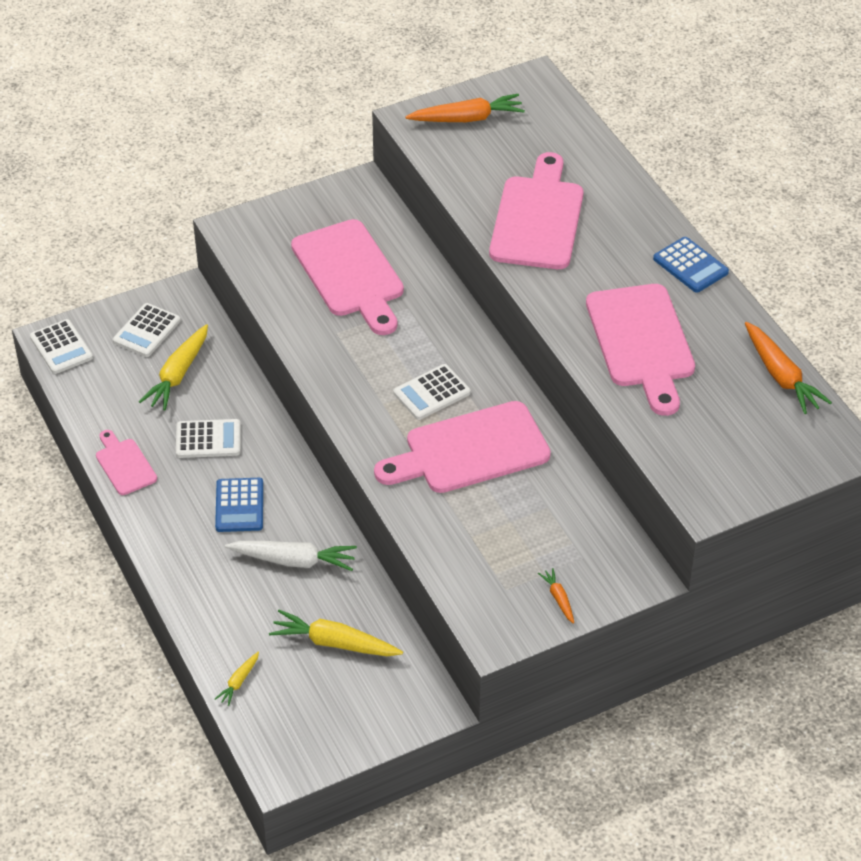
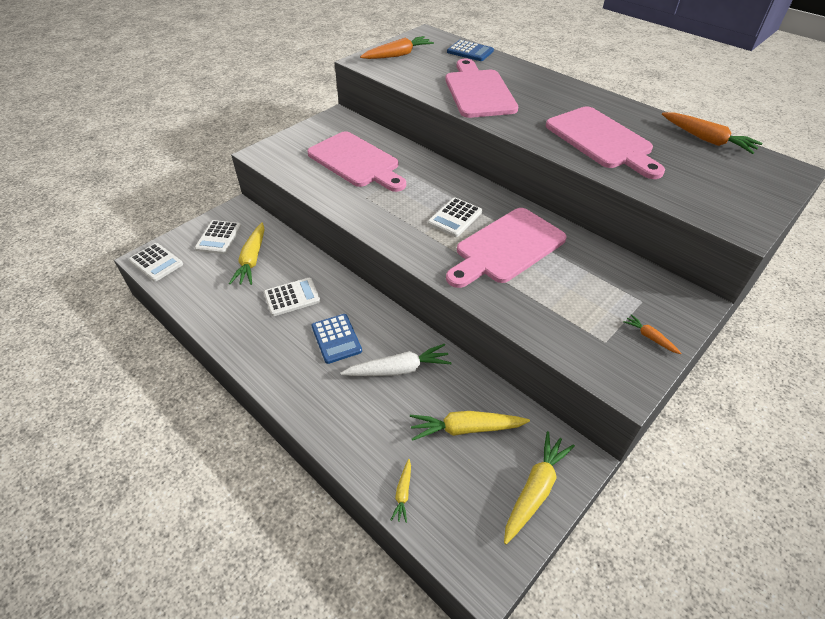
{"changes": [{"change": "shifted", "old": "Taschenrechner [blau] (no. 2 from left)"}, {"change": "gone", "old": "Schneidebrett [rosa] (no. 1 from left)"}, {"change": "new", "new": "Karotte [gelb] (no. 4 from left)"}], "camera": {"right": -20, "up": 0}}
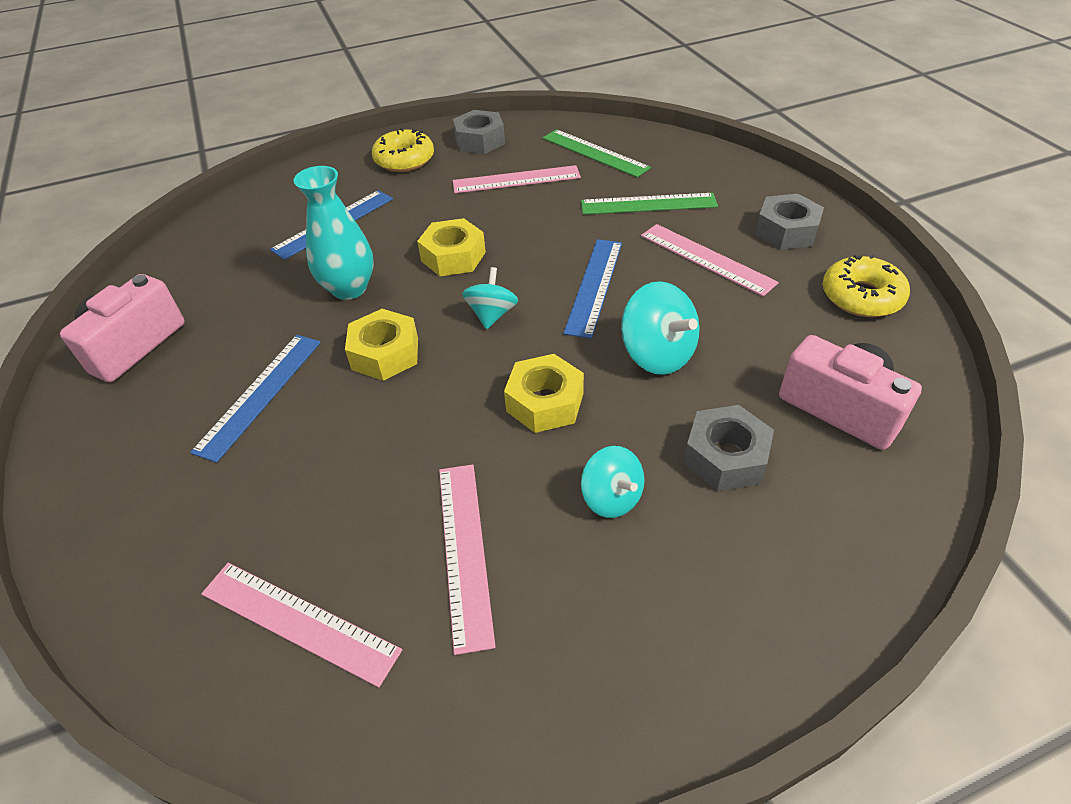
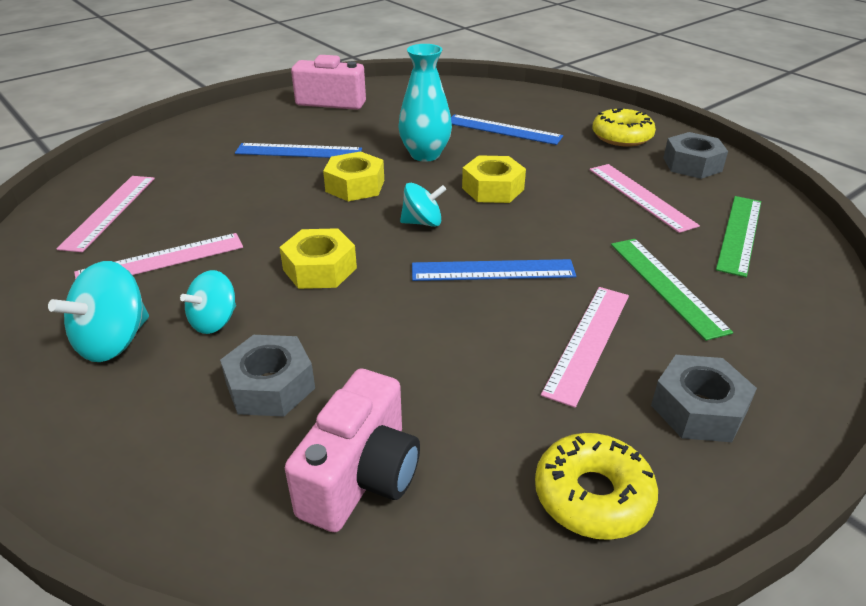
{"changes": [{"change": "shifted", "old": "Kreisel [türkis] (no. 3 from left in the first image)", "new": "Kreisel [türkis] (no. 1 from left)"}], "camera": {"right": 70, "up": -10}}
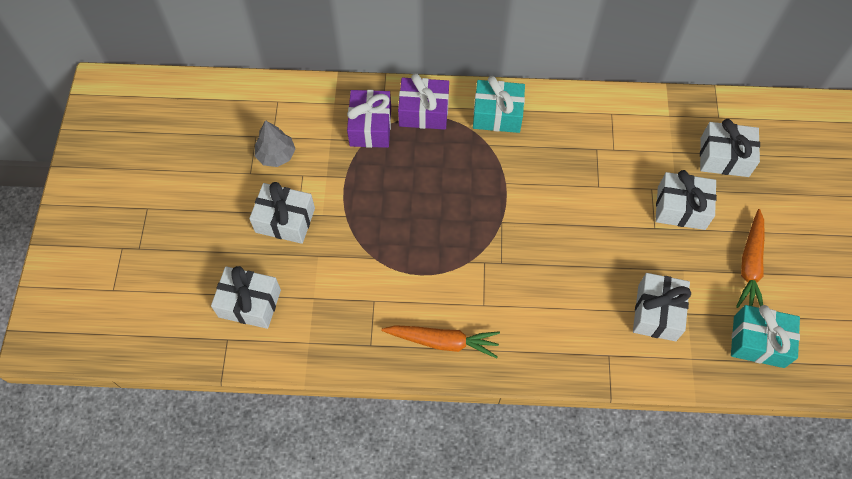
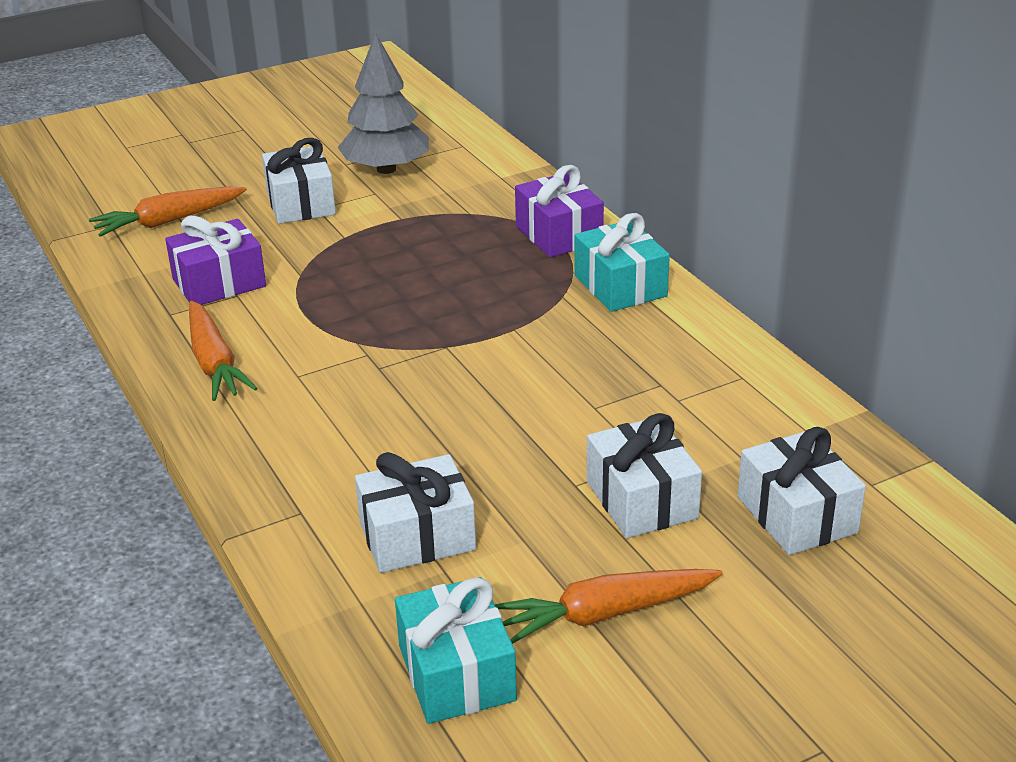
{"changes": [{"change": "shifted", "old": "Geschenk [lila] (no. 1 from left)"}, {"change": "scaled", "old": "Baum [grau]", "factor": 1.6}, {"change": "swapped", "old": "Geschenk [weiß] (no. 1 from left)", "new": "Karotte [orange] (no. 1 from left)"}], "camera": {"right": 60, "up": -30}}
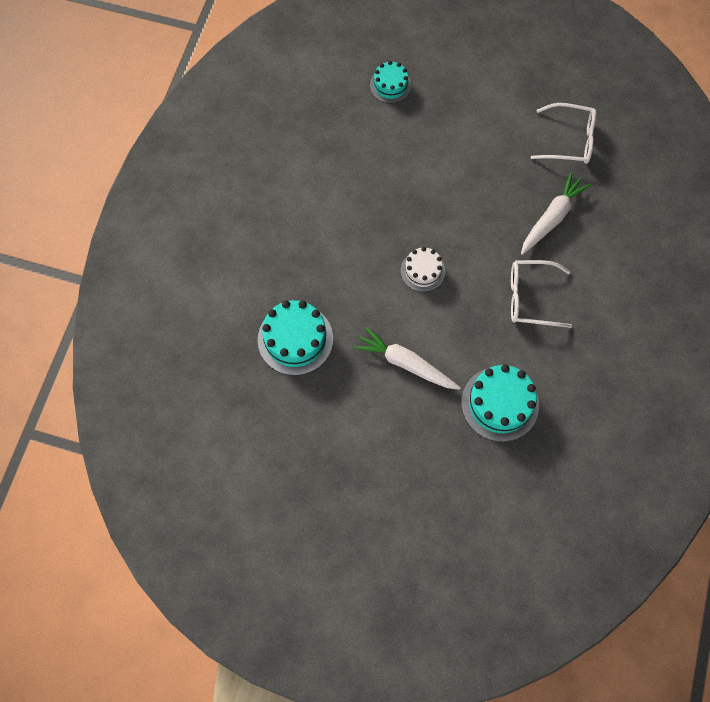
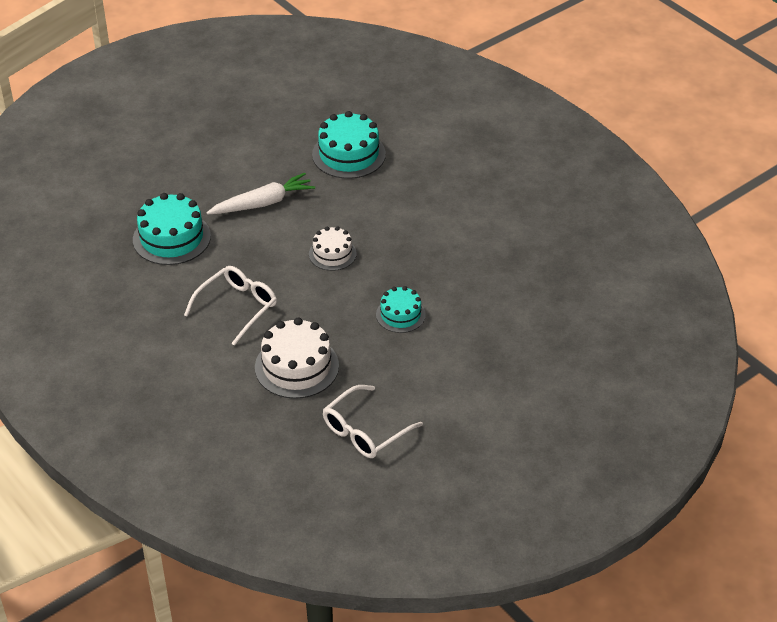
{"changes": [{"change": "shifted", "old": "Kuchen [türkis] (no. 2 from left in the first image)", "new": "Kuchen [türkis] (no. 3 from left)"}, {"change": "swapped", "old": "Karotte [weiß] (no. 2 from left)", "new": "Kuchen [weiß] (no. 1 from left)"}], "camera": {"right": 125, "up": -25}}
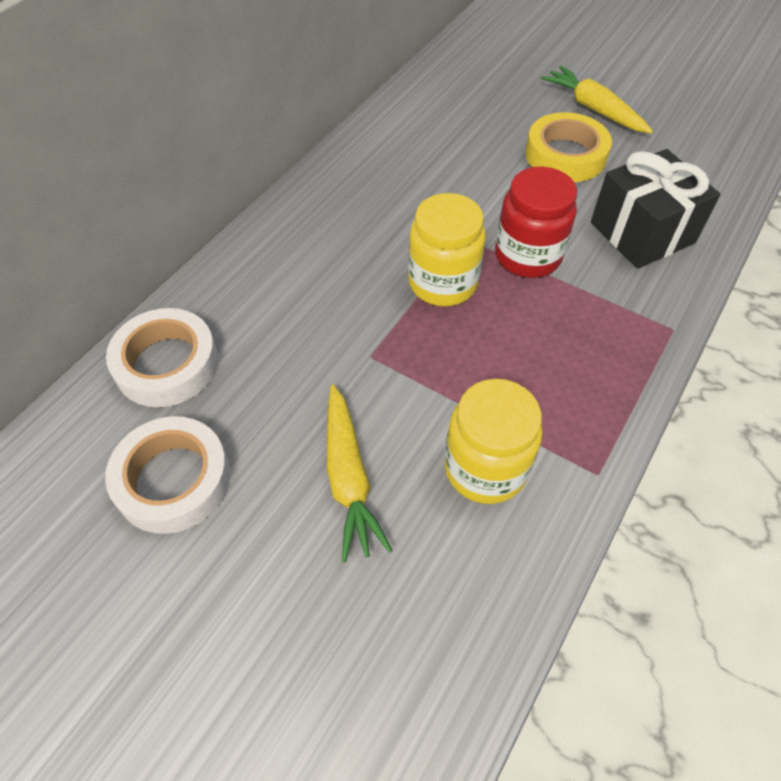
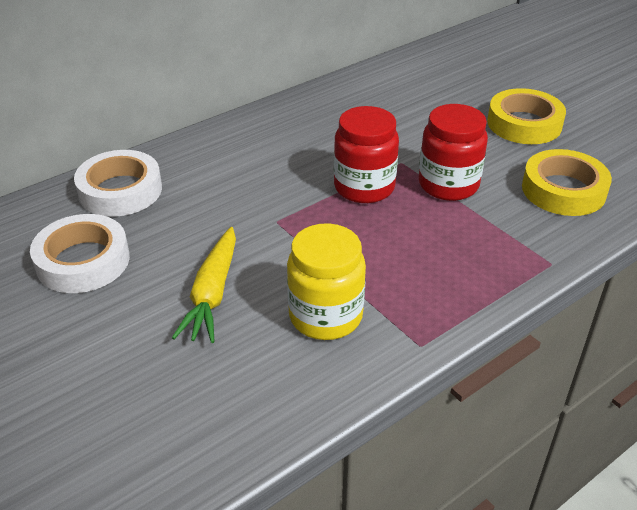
{"changes": [{"change": "gone", "old": "Karotte [gelb] (no. 2 from left)"}, {"change": "swapped", "old": "Geschenk [schwarz]", "new": "Klebeband [gelb] (no. 2 from left)"}, {"change": "repainted", "old": "Einmachglas [gelb] (no. 1 from left)", "new": "Einmachglas [rot] (no. 1 from left)"}], "camera": {"right": 20, "up": -15}}
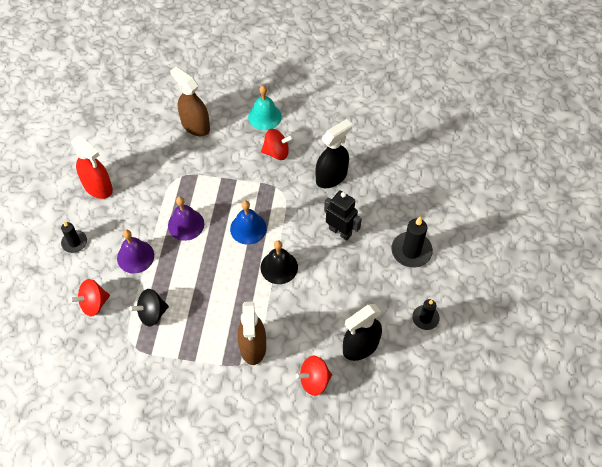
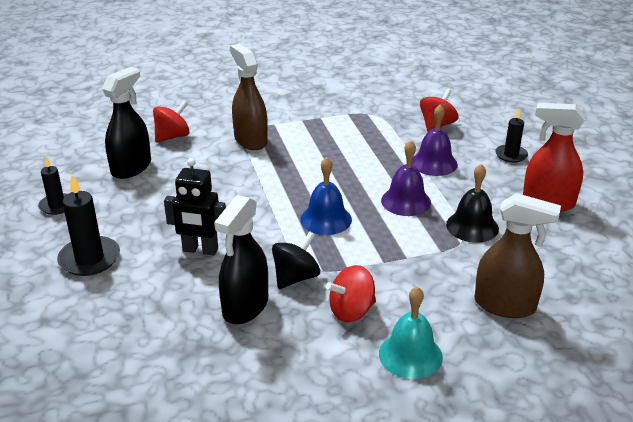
{"changes": [{"change": "shifted", "old": "Glocke [schwarz]"}, {"change": "shifted", "old": "Kreisel [schwarz]"}], "camera": {"right": 155, "up": -25}}
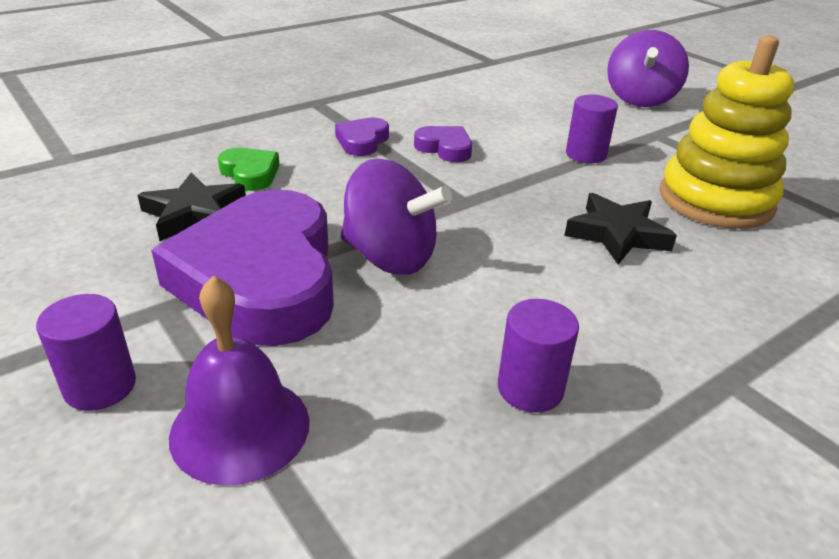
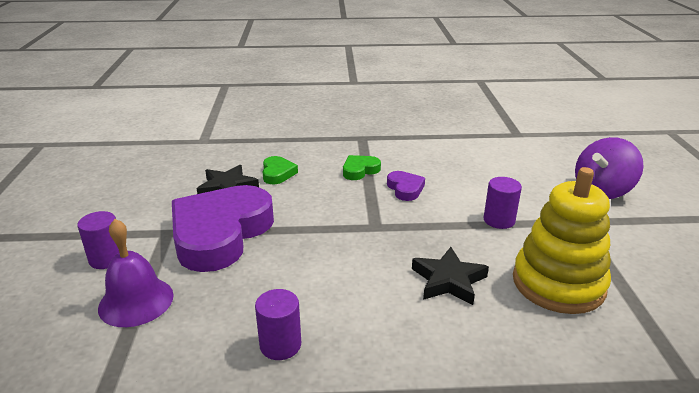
{"changes": [{"change": "repainted", "old": "Herz [lila] (no. 2 from left)", "new": "Herz [grün] (no. 2 from left)"}, {"change": "gone", "old": "Kreisel [lila] (no. 1 from left)"}], "camera": {"right": 35, "up": -5}}
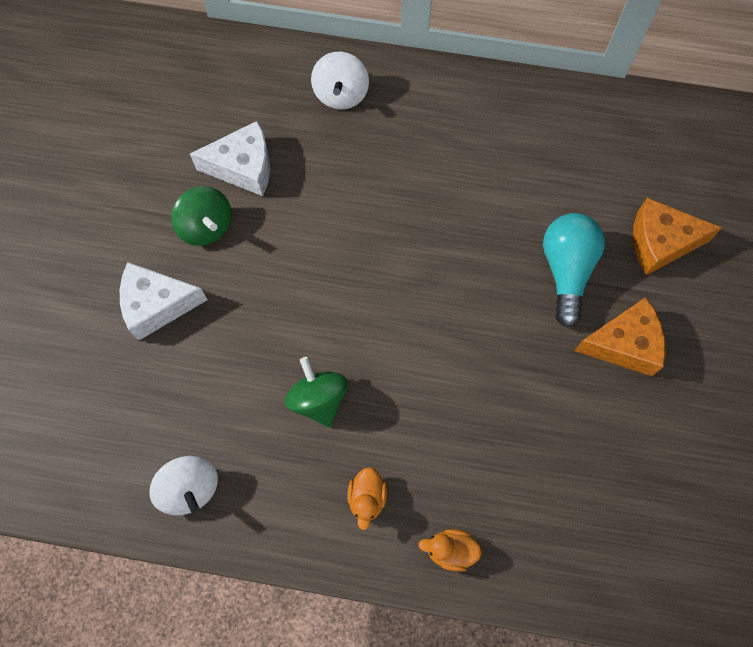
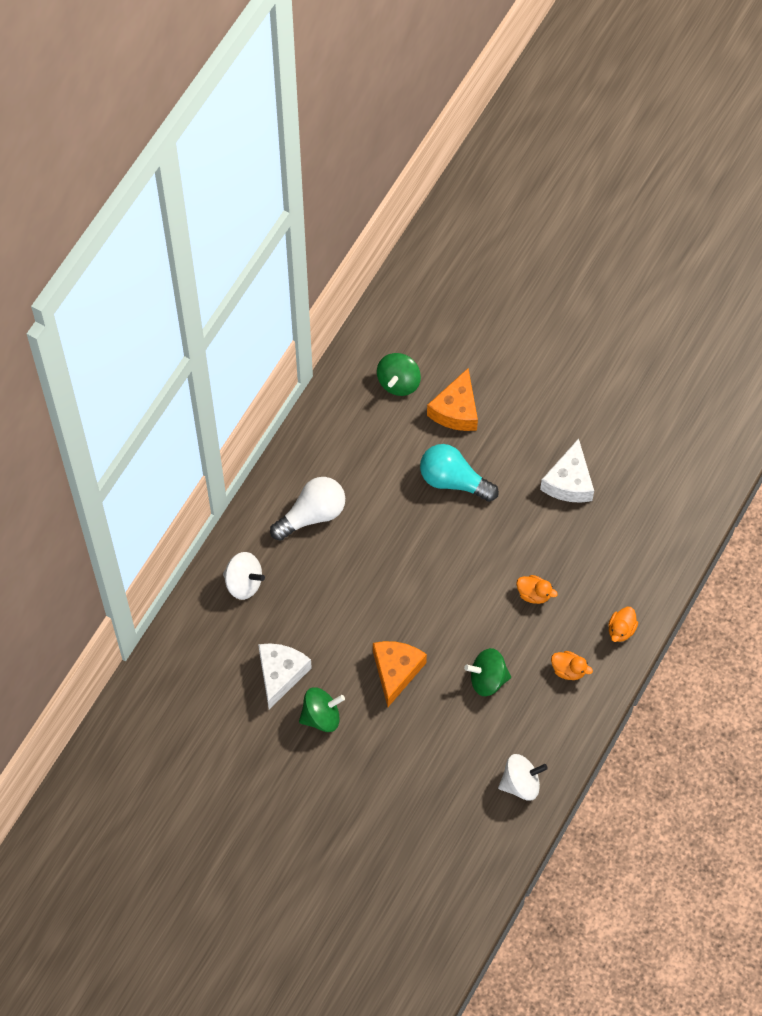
{"changes": [{"change": "shifted", "old": "Käse [weiß] (no. 1 from left in the first image)", "new": "Käse [weiß] (no. 2 from left)"}, {"change": "shifted", "old": "Käse [orange] (no. 1 from left)"}, {"change": "new", "new": "Kreisel [grün] (no. 2 from left)"}, {"change": "new", "new": "Glühbirne [weiß]"}, {"change": "new", "new": "Ente [orange] (no. 1 from left)"}], "camera": {"right": -70, "up": -5}}
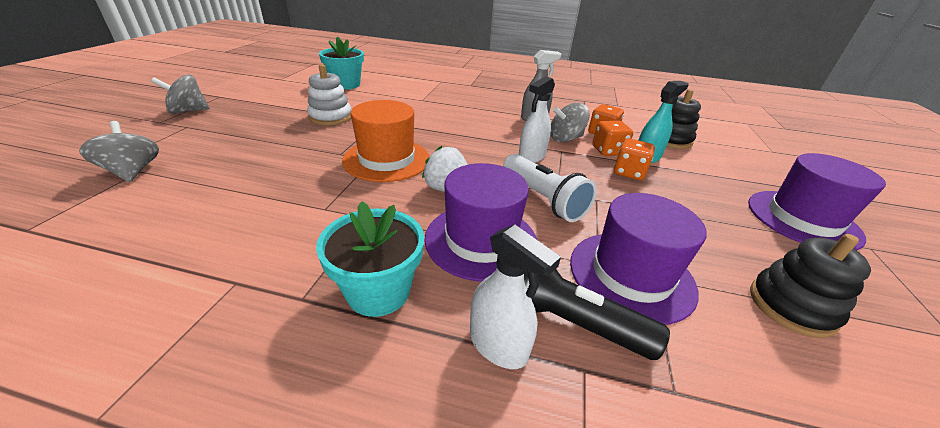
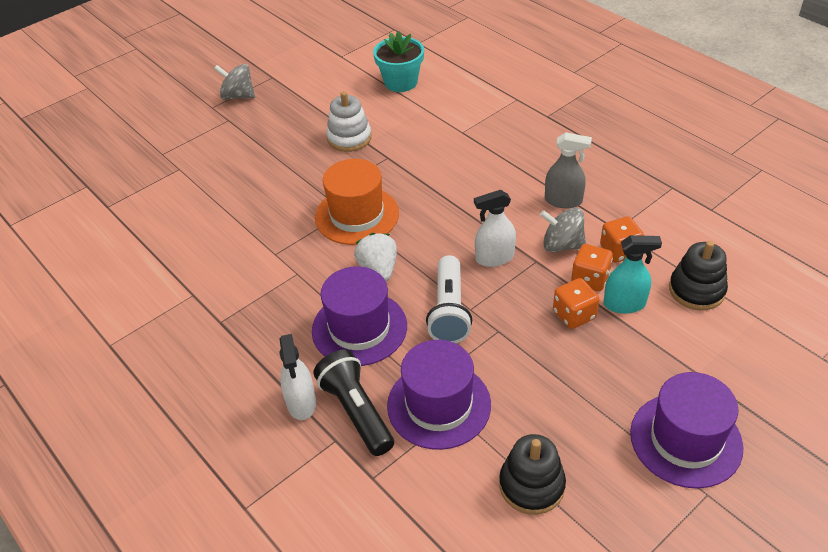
{"changes": [{"change": "gone", "old": "Kreisel [grau] (no. 1 from left)"}, {"change": "gone", "old": "Blumentopf [türkis] (no. 2 from left)"}], "camera": {"right": 40, "up": 10}}
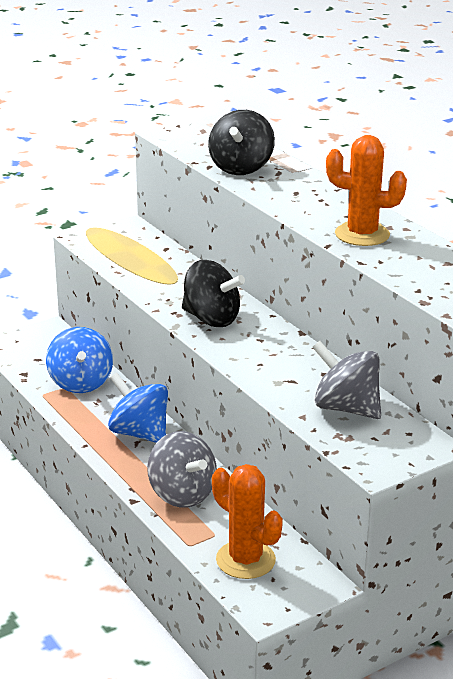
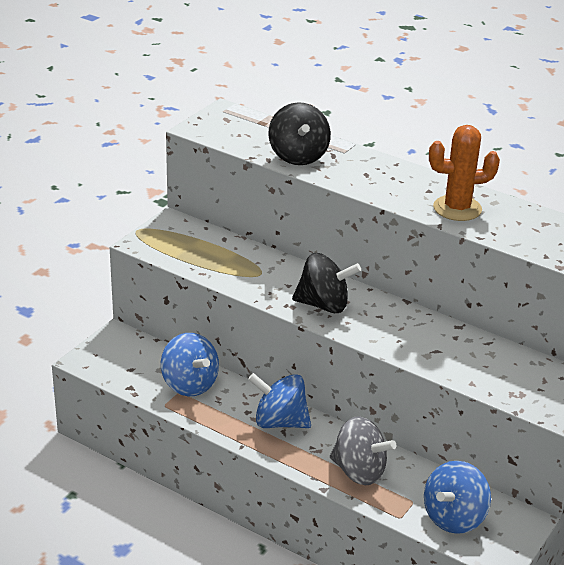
{"changes": [{"change": "gone", "old": "Kreisel [grau] (no. 2 from left)"}, {"change": "swapped", "old": "Kaktus [orange] (no. 1 from left)", "new": "Kreisel [blau] (no. 3 from left)"}], "camera": {"right": -25, "up": 5}}
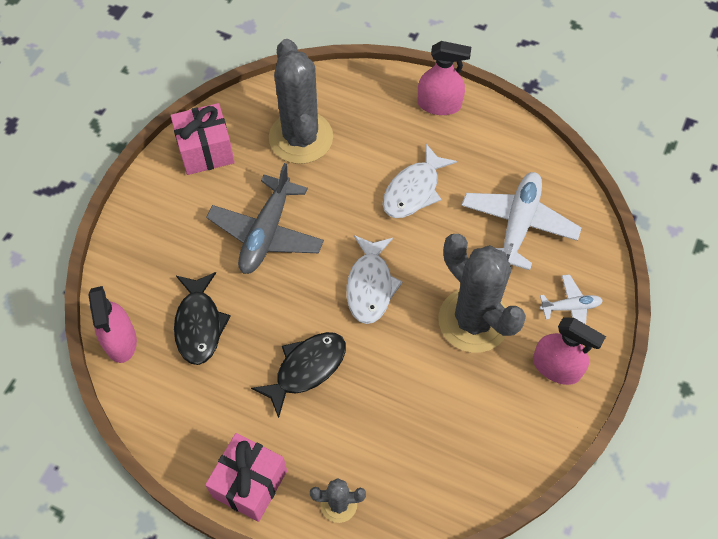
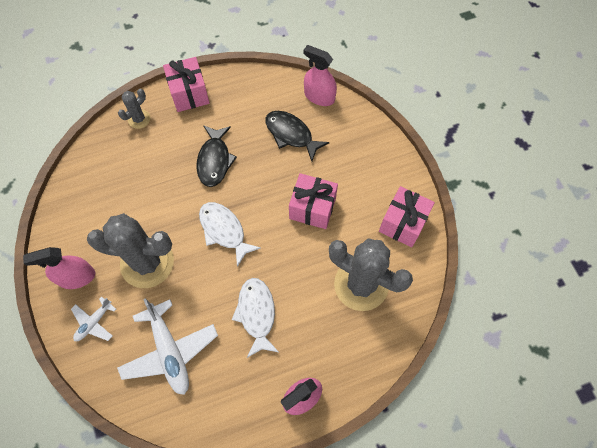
{"changes": [{"change": "swapped", "old": "Flugzeug [grau]", "new": "Geschenk [rosa] (no. 2 from left)"}], "camera": {"right": 135, "up": 5}}
